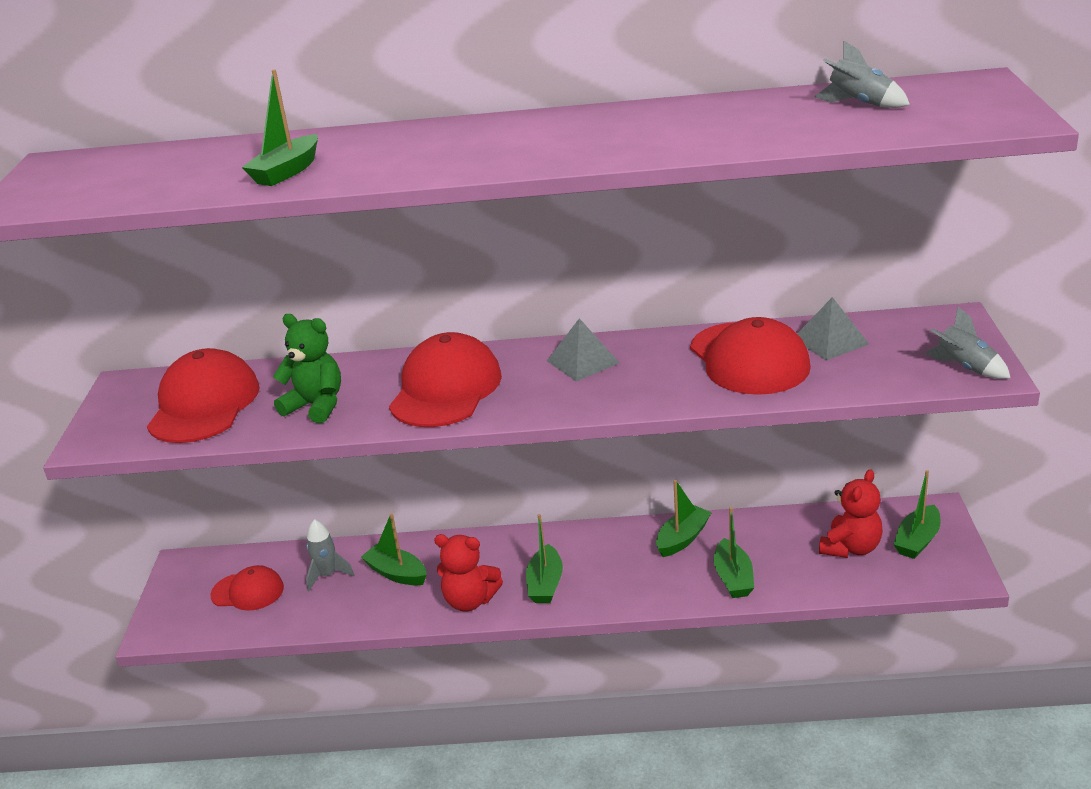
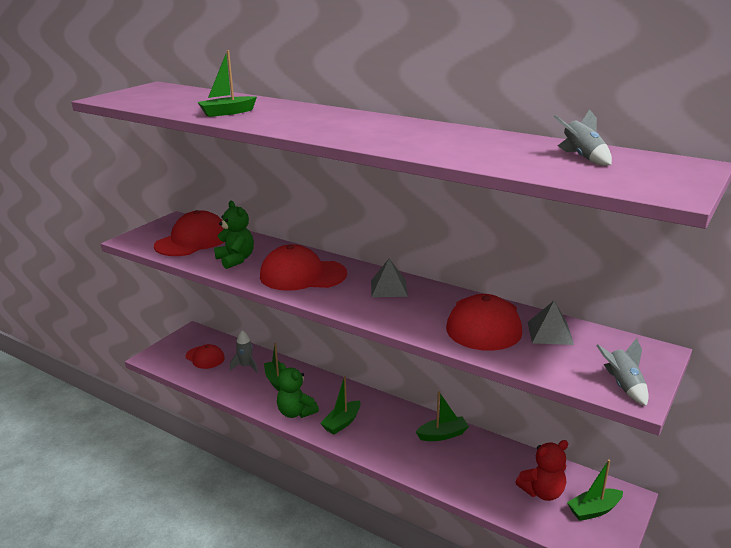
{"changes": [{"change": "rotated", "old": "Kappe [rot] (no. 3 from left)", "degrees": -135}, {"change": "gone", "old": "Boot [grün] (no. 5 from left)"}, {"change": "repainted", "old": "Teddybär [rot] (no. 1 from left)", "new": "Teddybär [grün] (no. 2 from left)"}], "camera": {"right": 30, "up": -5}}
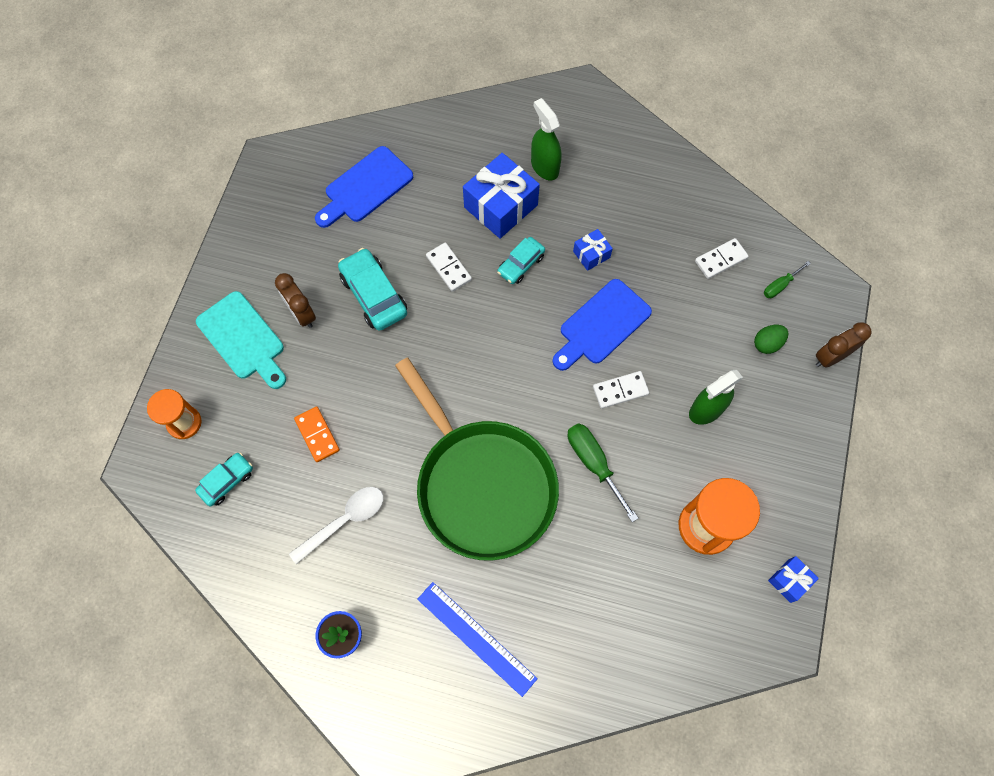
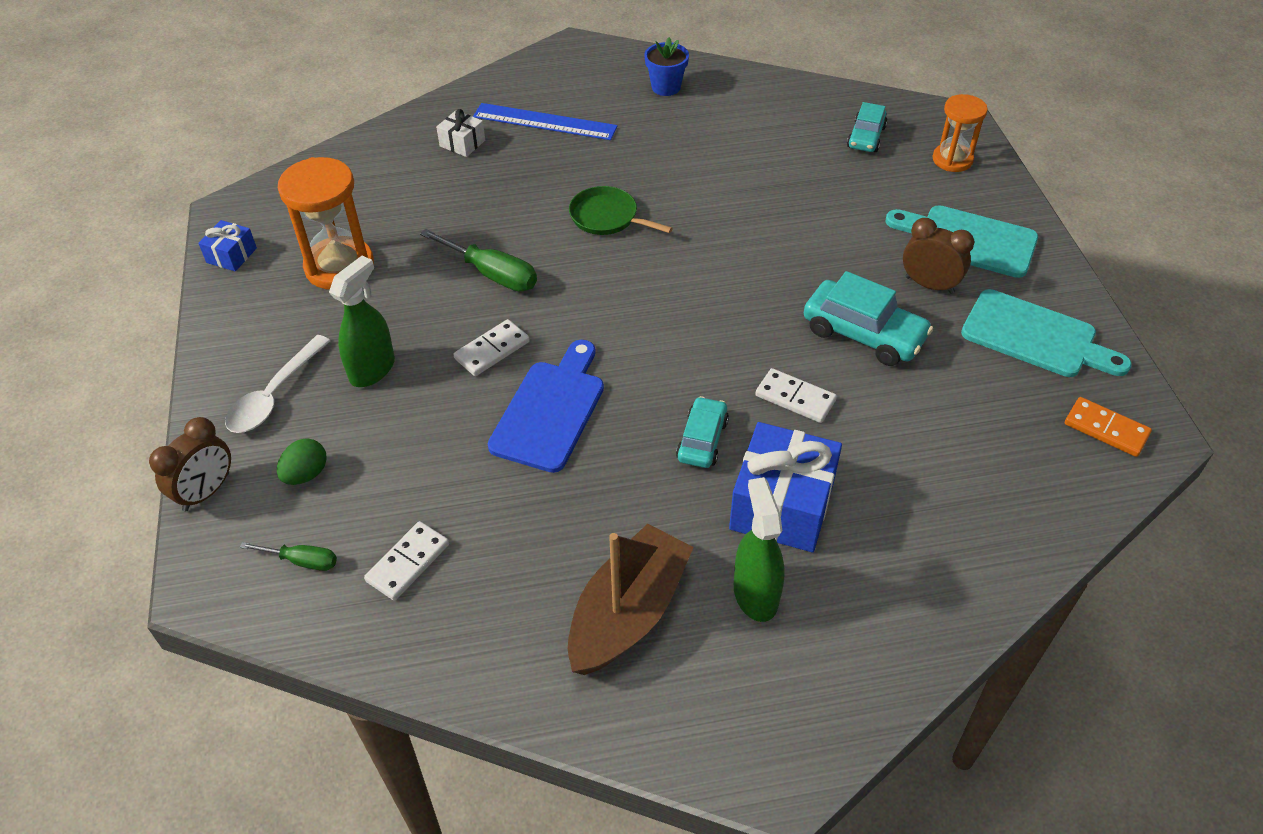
{"changes": [{"change": "rotated", "old": "Sprühflasche [grün] (no. 1 from left in the first image)", "degrees": -135}, {"change": "gone", "old": "Schneidebrett [blau] (no. 1 from left)"}, {"change": "gone", "old": "Geschenk [blau] (no. 2 from left)"}, {"change": "rotated", "old": "Schraubenzieher [grün] (no. 2 from left in the first image)", "degrees": 75}, {"change": "scaled", "old": "Pfanne [grün]", "factor": 0.41}, {"change": "shifted", "old": "Dominostein [orange]"}, {"change": "shifted", "old": "Löffel [weiß]"}, {"change": "new", "new": "Geschenk [weiß]"}, {"change": "new", "new": "Schneidebrett [türkis] (no. 2 from left)"}, {"change": "new", "new": "Boot [braun]"}], "camera": {"right": 155, "up": -20}}
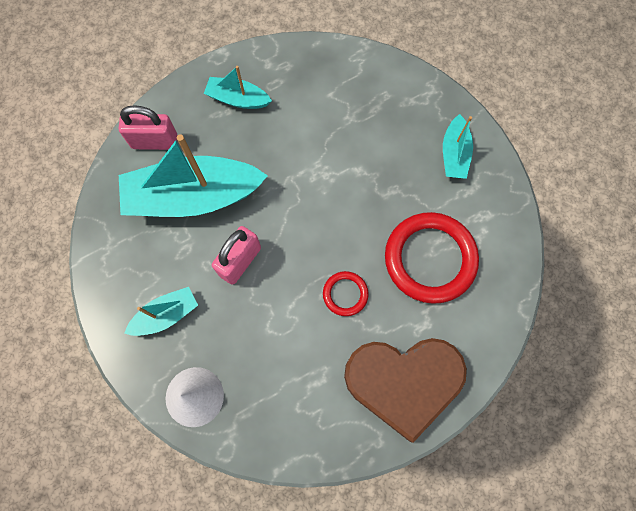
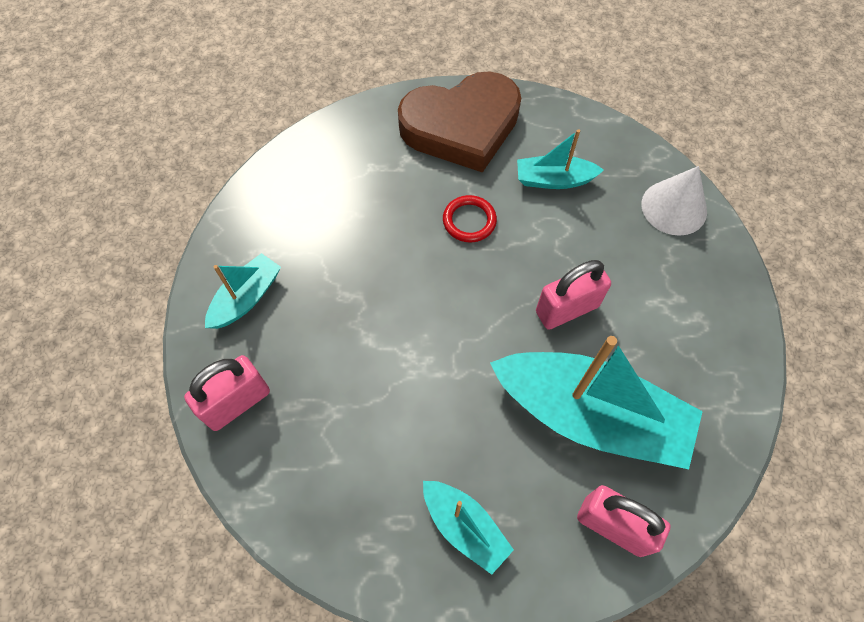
{"changes": [{"change": "gone", "old": "Ring [rot] (no. 2 from left)"}, {"change": "shifted", "old": "Boot [türkis] (no. 1 from left in the first image)", "new": "Boot [türkis] (no. 3 from left)"}, {"change": "rotated", "old": "Herz [braun]", "degrees": 135}, {"change": "new", "new": "Vorhängeschloss [rosa] (no. 1 from left)"}], "camera": {"right": -150, "up": -10}}
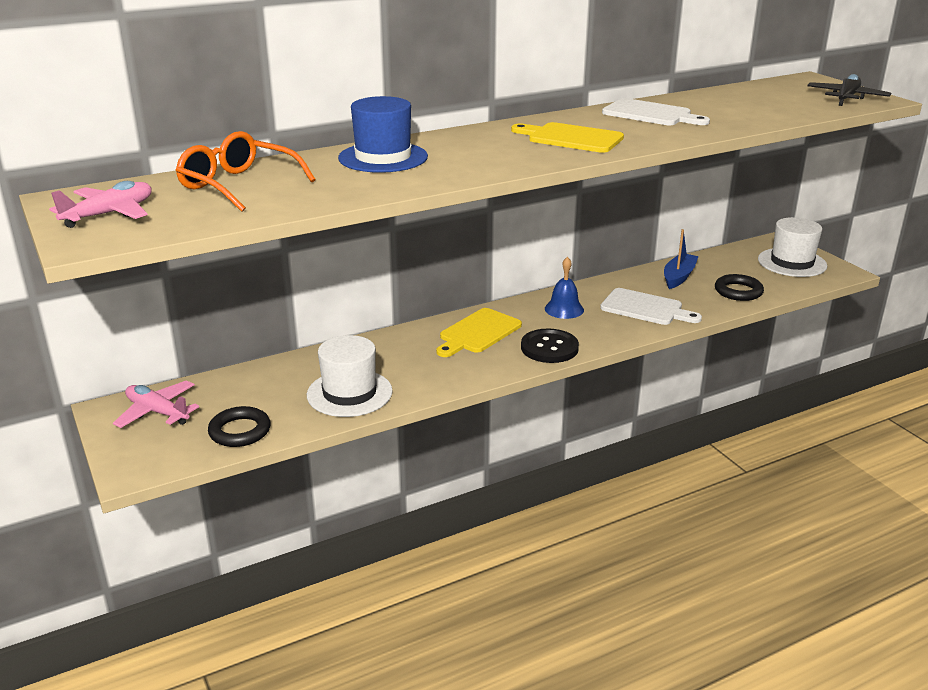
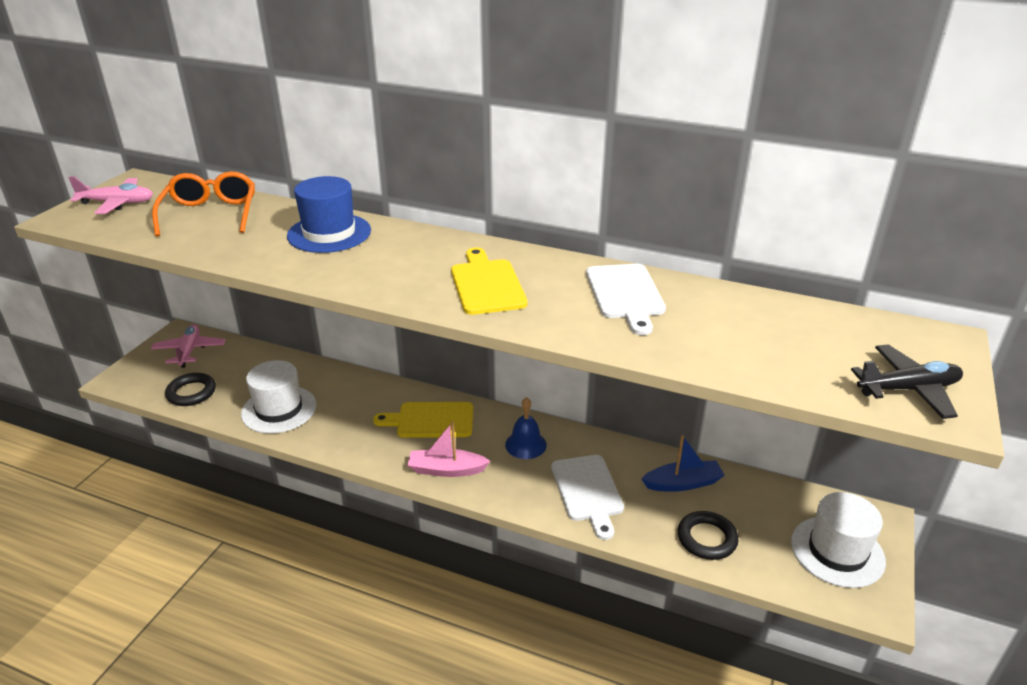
{"changes": [{"change": "swapped", "old": "Knopf [schwarz]", "new": "Boot [rosa]"}], "camera": {"right": 50, "up": 5}}
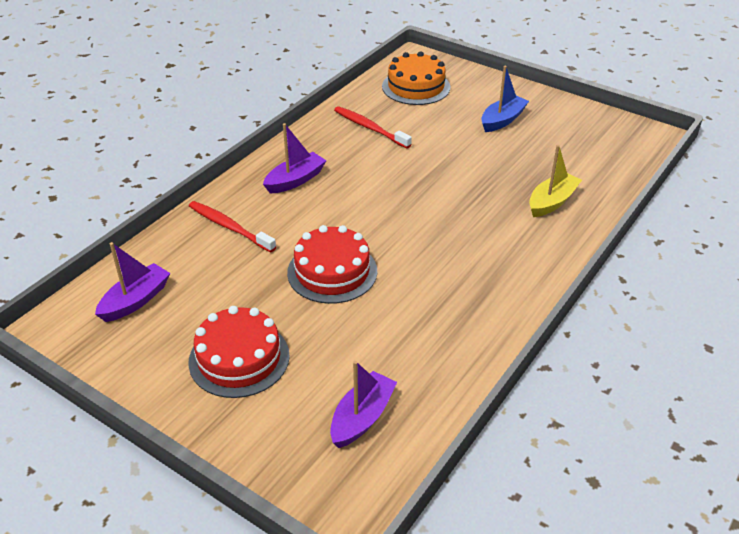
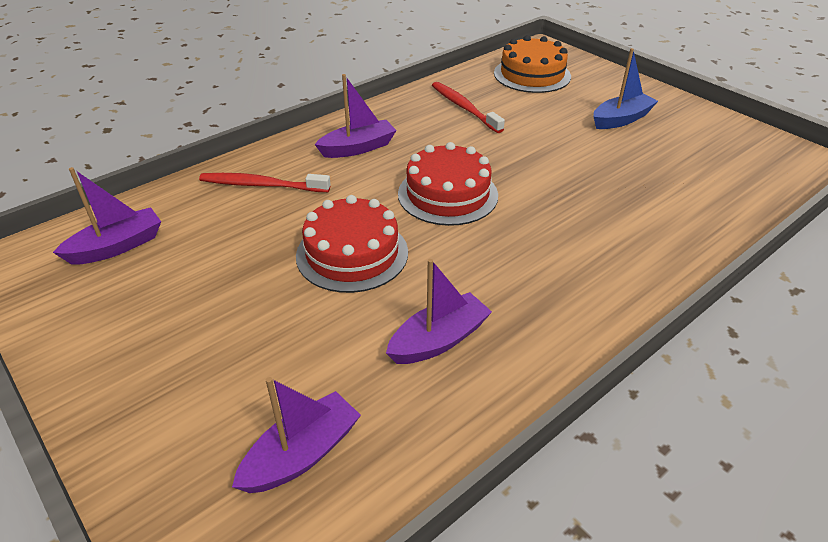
{"changes": [{"change": "gone", "old": "Boot [gelb]"}, {"change": "rotated", "old": "Zahnbürste [rot] (no. 1 from left)", "degrees": -45}, {"change": "shifted", "old": "Kuchen [rot] (no. 1 from left in the first image)", "new": "Kuchen [rot] (no. 2 from left)"}, {"change": "new", "new": "Boot [lila] (no. 4 from left)"}], "camera": {"right": 15, "up": 0}}
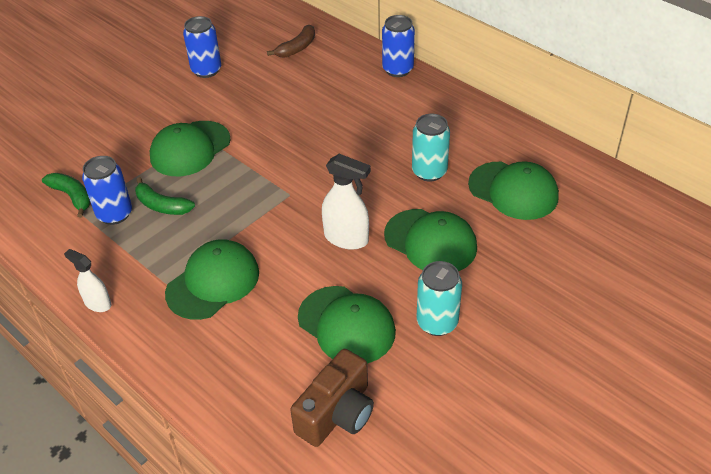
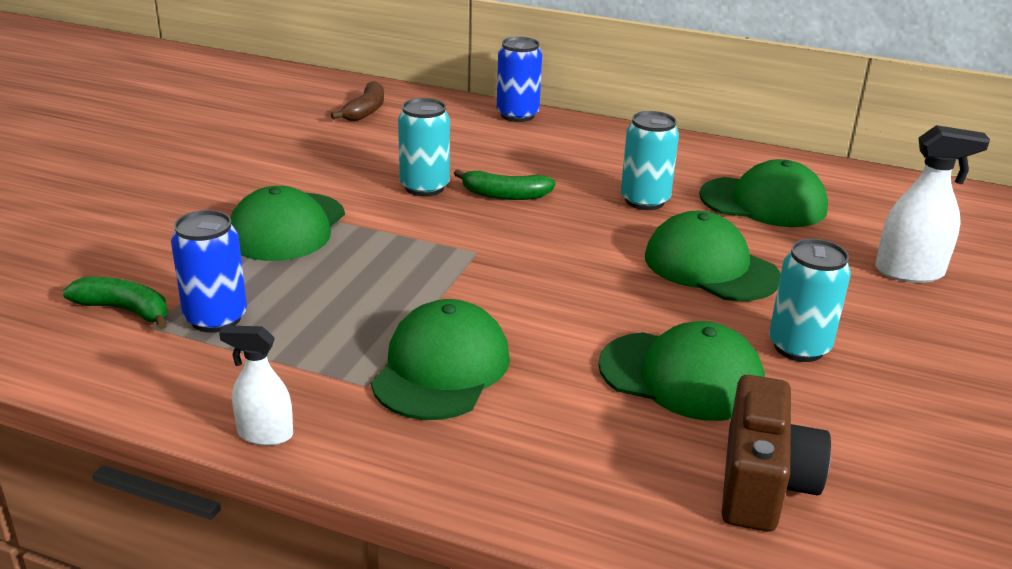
{"changes": [{"change": "gone", "old": "Dose [blau] (no. 2 from left)"}, {"change": "shifted", "old": "Sprühflasche [weiß] (no. 2 from left)"}, {"change": "shifted", "old": "Banane [grün] (no. 2 from left)"}, {"change": "rotated", "old": "Kappe [grün] (no. 4 from left)", "degrees": -150}, {"change": "new", "new": "Dose [türkis] (no. 1 from left)"}], "camera": {"right": -25, "up": -15}}
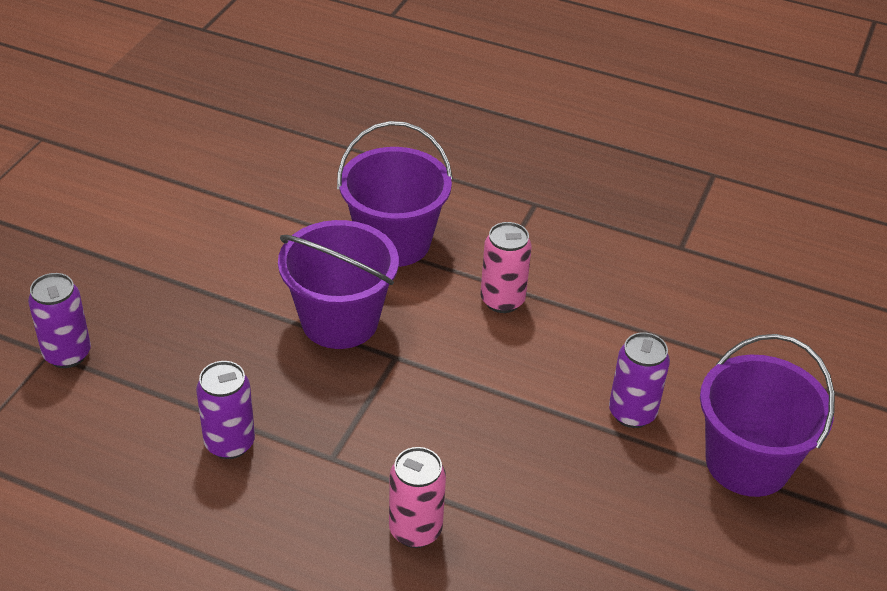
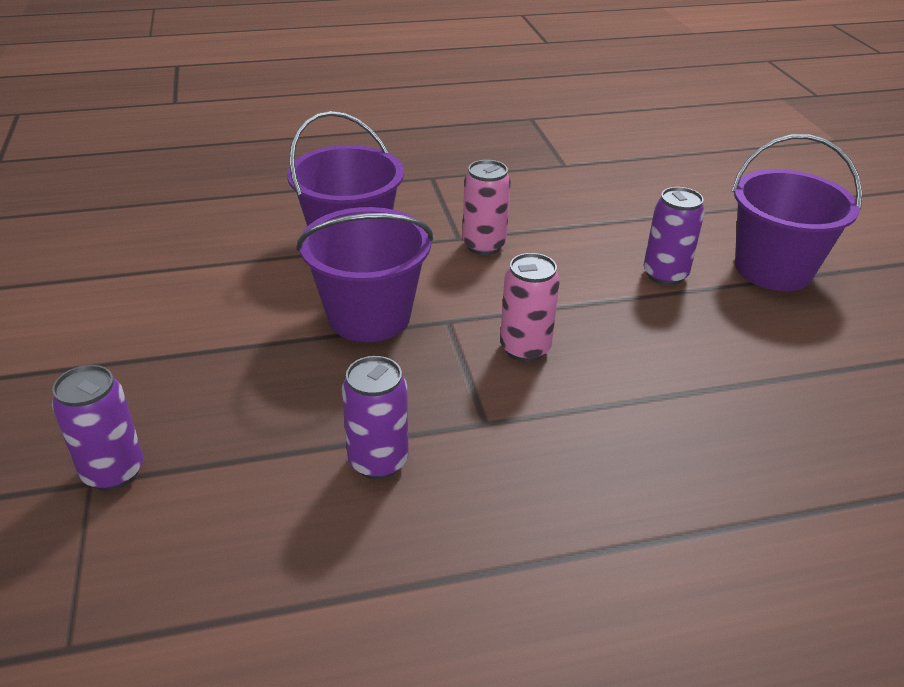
{"changes": [{"change": "shifted", "old": "Dose [rosa] (no. 1 from left in the first image)", "new": "Dose [rosa] (no. 2 from left)"}], "camera": {"right": -35, "up": -5}}
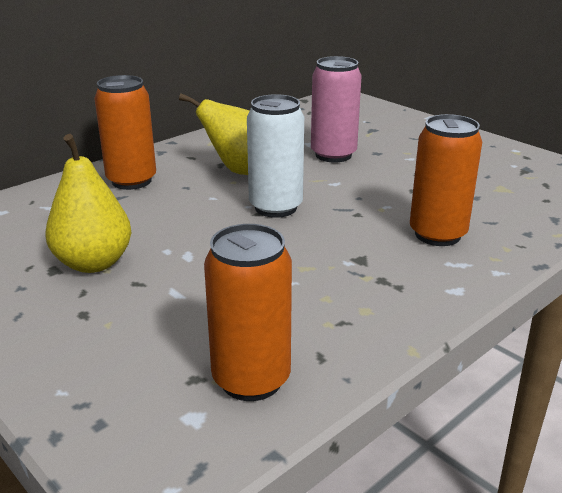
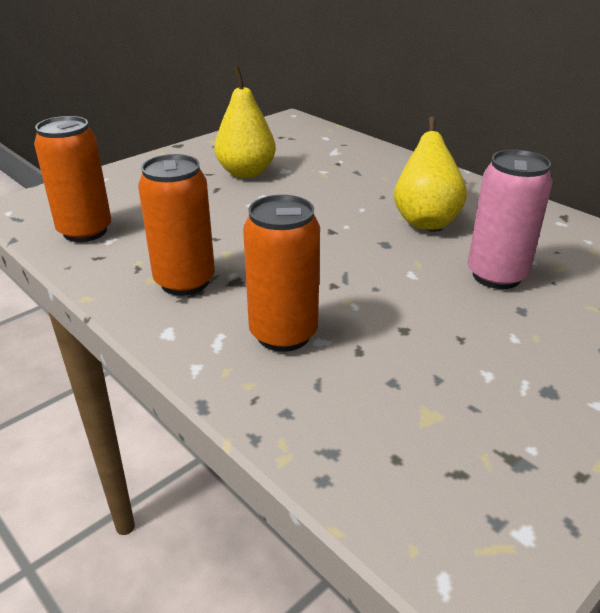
{"changes": [{"change": "shifted", "old": "Dose [orange] (no. 1 from left in the first image)", "new": "Dose [orange] (no. 2 from left)"}, {"change": "gone", "old": "Dose [weiß]"}], "camera": {"right": 90, "up": 5}}
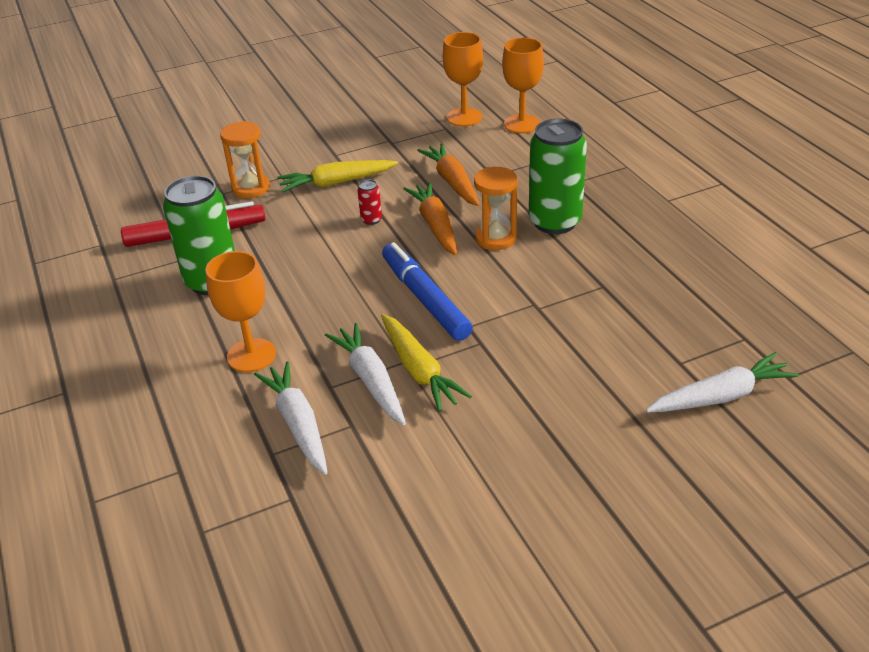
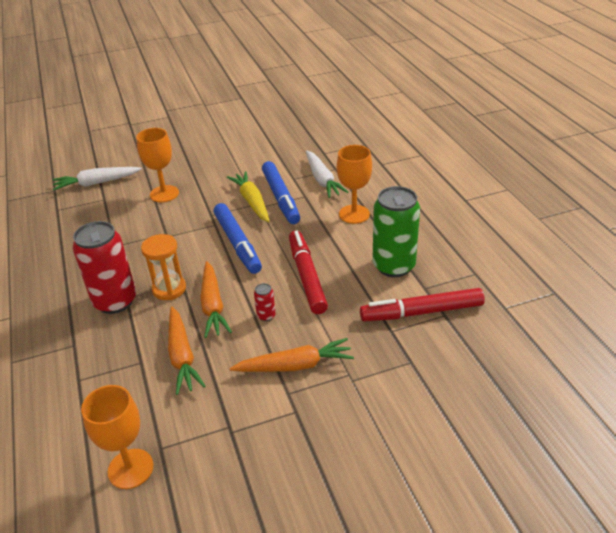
{"changes": [{"change": "shifted", "old": "Kelch [orange] (no. 3 from left in the first image)", "new": "Kelch [orange] (no. 2 from left)"}, {"change": "repainted", "old": "Dose [grün] (no. 2 from left)", "new": "Dose [rot] (no. 1 from left)"}, {"change": "gone", "old": "Sanduhr [orange] (no. 1 from left)"}, {"change": "repainted", "old": "Karotte [gelb] (no. 1 from left)", "new": "Karotte [orange] (no. 3 from left)"}, {"change": "swapped", "old": "Karotte [weiß] (no. 2 from left)", "new": "Filzstift [blau] (no. 2 from left)"}, {"change": "new", "new": "Filzstift [rot] (no. 1 from left)"}], "camera": {"right": -175, "up": 0}}
